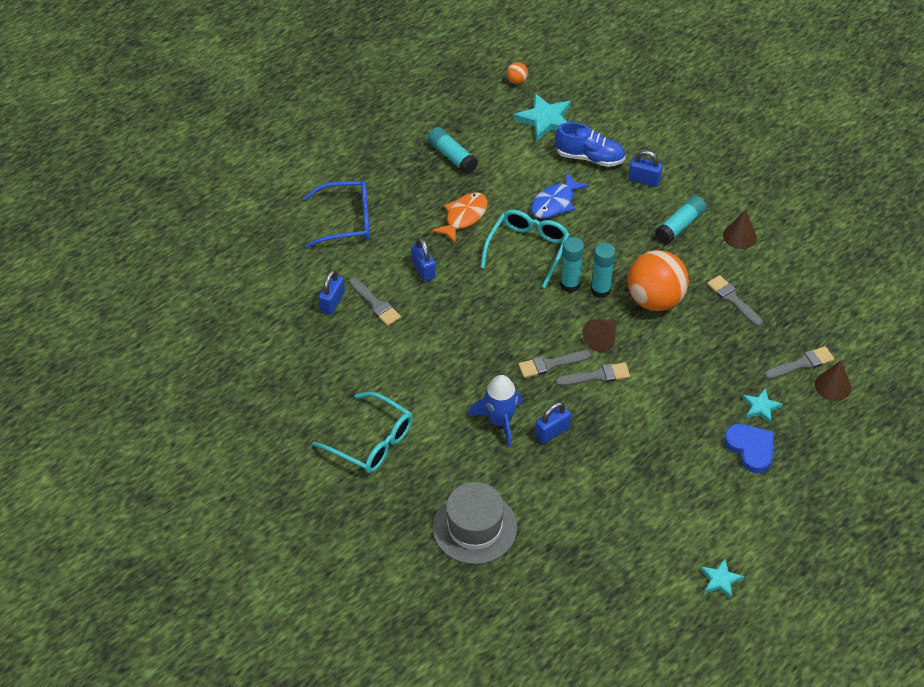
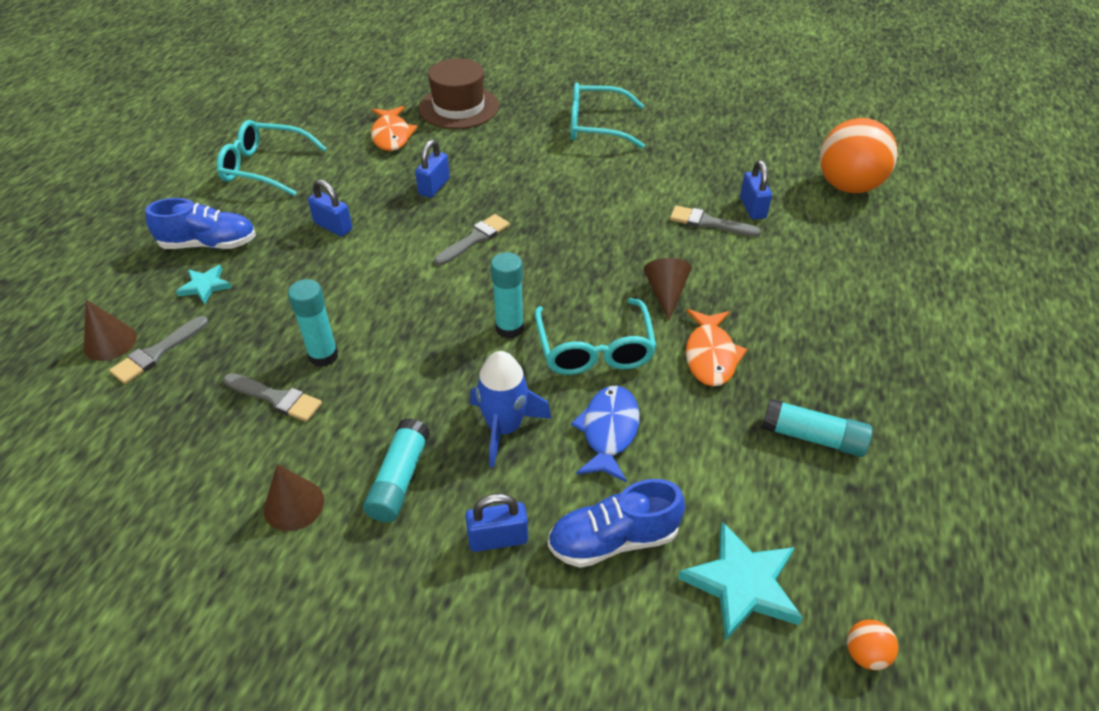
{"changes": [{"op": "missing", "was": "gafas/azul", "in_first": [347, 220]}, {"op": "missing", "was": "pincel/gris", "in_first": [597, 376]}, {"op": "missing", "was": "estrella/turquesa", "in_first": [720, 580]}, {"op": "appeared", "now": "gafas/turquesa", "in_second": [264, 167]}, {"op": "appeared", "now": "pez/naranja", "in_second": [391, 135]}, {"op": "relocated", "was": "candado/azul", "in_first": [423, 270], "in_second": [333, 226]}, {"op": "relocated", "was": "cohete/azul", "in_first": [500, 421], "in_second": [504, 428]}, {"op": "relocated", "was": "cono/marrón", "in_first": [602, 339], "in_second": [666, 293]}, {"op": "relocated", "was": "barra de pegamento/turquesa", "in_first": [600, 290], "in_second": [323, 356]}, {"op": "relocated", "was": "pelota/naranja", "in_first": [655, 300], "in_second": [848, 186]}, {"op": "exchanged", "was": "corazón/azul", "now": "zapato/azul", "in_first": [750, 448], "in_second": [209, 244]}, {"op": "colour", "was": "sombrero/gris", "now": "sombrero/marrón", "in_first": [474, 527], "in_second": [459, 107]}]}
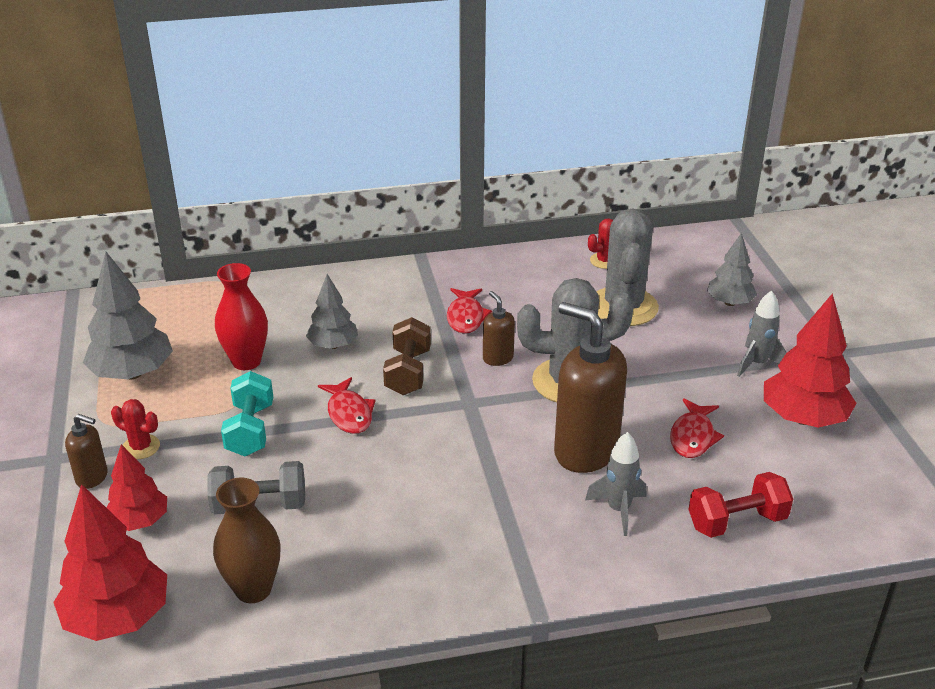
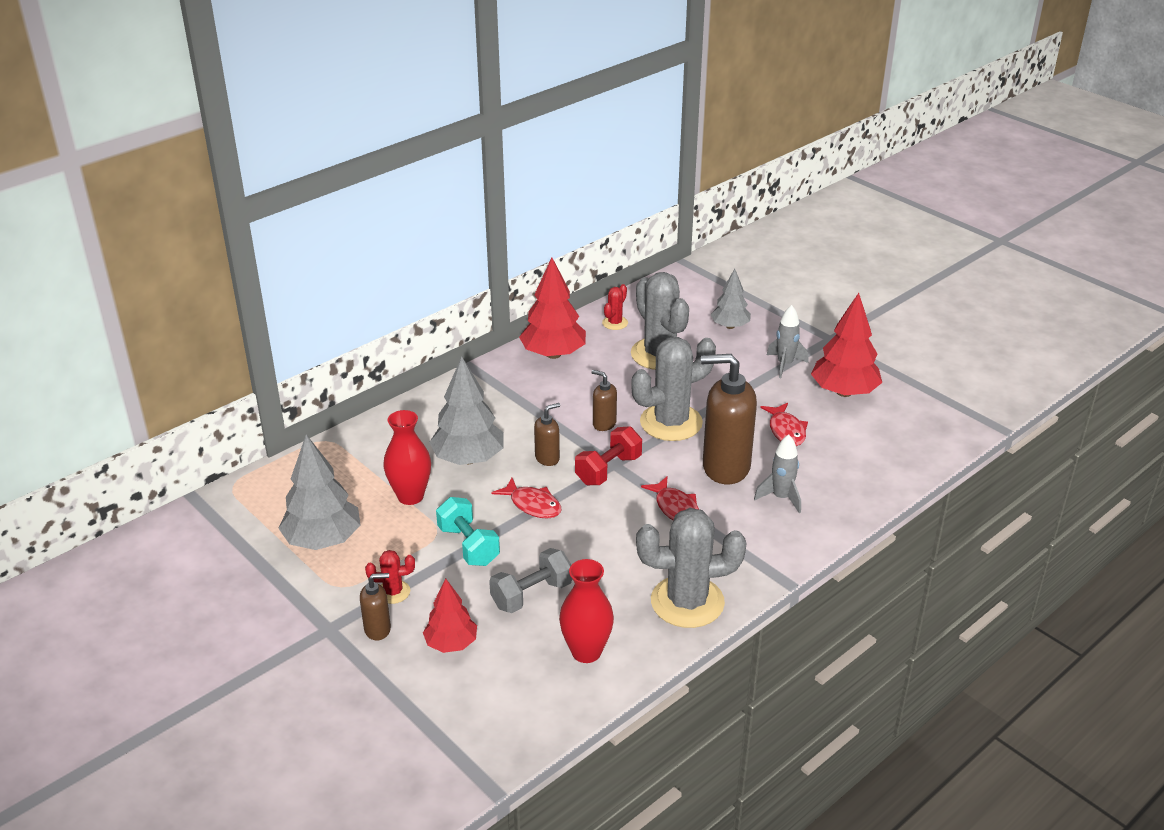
{"changes": [{"op": "appeared", "now": "cactus/gris", "in_second": [687, 602]}, {"op": "relocated", "was": "árbol/rojo", "in_first": [118, 617], "in_second": [553, 354]}, {"op": "relocated", "was": "pez/rojo", "in_first": [466, 317], "in_second": [675, 508]}, {"op": "relocated", "was": "mancuerna/rojo", "in_first": [736, 522], "in_second": [608, 470]}, {"op": "exchanged", "was": "mancuerna/marrón", "now": "dispensador de jabón/marrón", "in_first": [408, 372], "in_second": [547, 458]}, {"op": "colour", "was": "florero/marrón", "now": "florero/rojo", "in_first": [253, 589], "in_second": [586, 652]}, {"op": "size", "was": "árbol/gris", "in_first": [333, 345], "in_second": [468, 459], "ratio": 1.62}]}
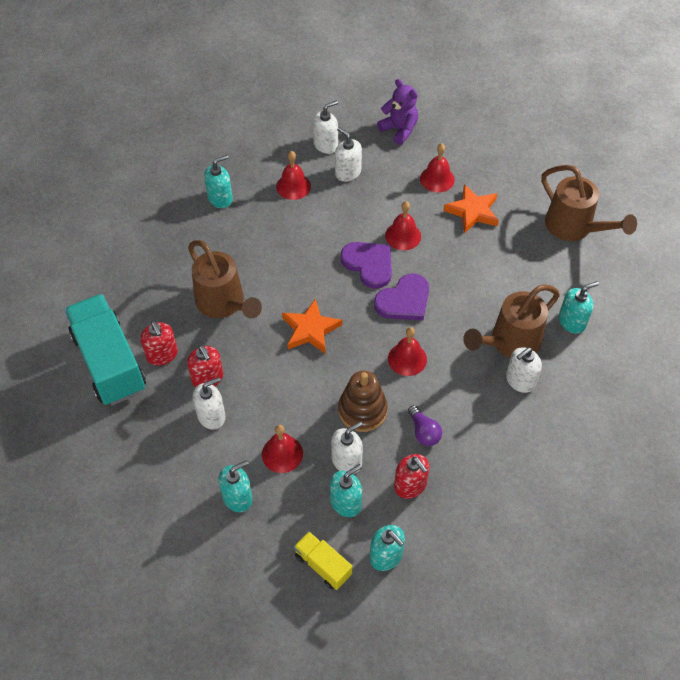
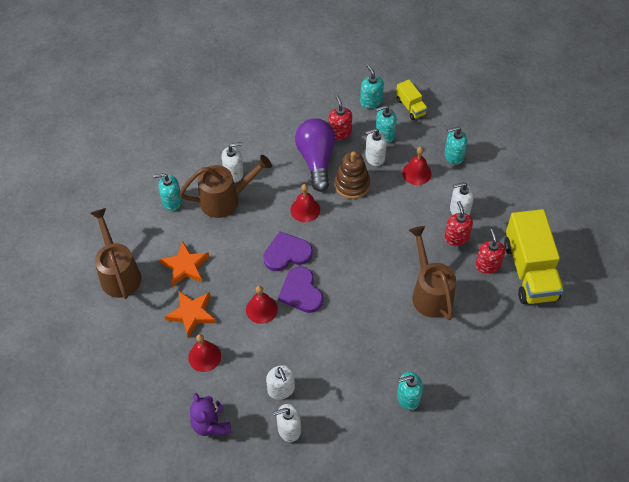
{"changes": [{"op": "missing", "was": "campana/rojo", "in_first": [293, 186]}, {"op": "relocated", "was": "estrella/naranja", "in_first": [310, 330], "in_second": [185, 266]}, {"op": "colour", "was": "camión/turquesa", "now": "camión/amarillo", "in_first": [109, 362], "in_second": [529, 271]}, {"op": "size", "was": "bombilla/morado", "in_first": [424, 432], "in_second": [316, 160], "ratio": 2.12}]}
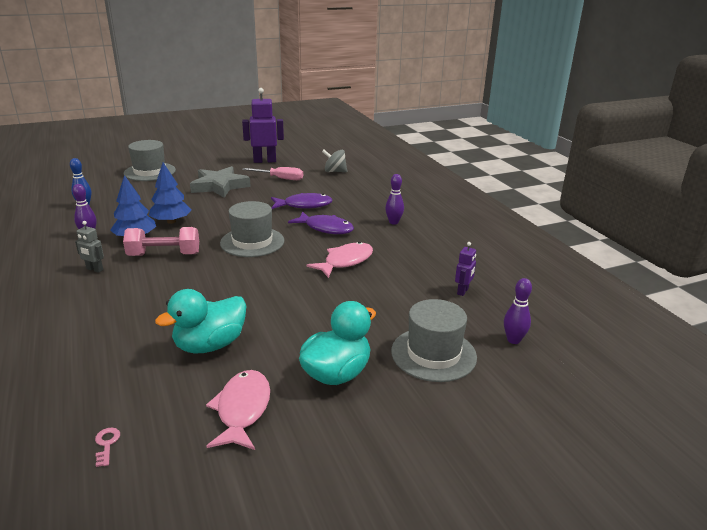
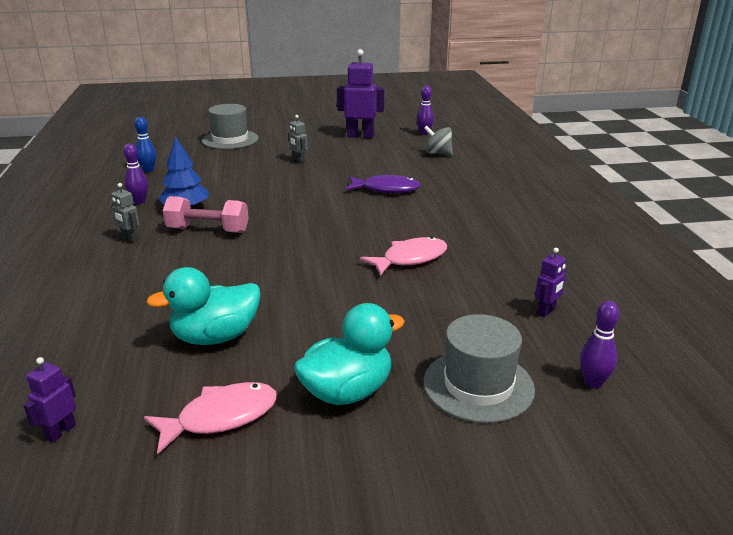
{"changes": [{"op": "missing", "was": "árbol/azul", "in_first": [171, 221]}, {"op": "missing", "was": "sombrero/gris", "in_first": [252, 242]}, {"op": "missing", "was": "destornillador/rosa", "in_first": [280, 178]}, {"op": "missing", "was": "pez/morado", "in_first": [326, 228]}, {"op": "relocated", "was": "bolo/morado", "in_first": [393, 222], "in_second": [424, 133]}, {"op": "exchanged", "was": "llave/rosa", "now": "robot/morado", "in_first": [107, 444], "in_second": [61, 432]}, {"op": "exchanged", "was": "estrella/gris", "now": "robot/gris", "in_first": [219, 186], "in_second": [298, 160]}, {"op": "spun", "was": "pez/rosa", "in_first": [242, 409], "in_second": [221, 417], "clockwise": 45}]}
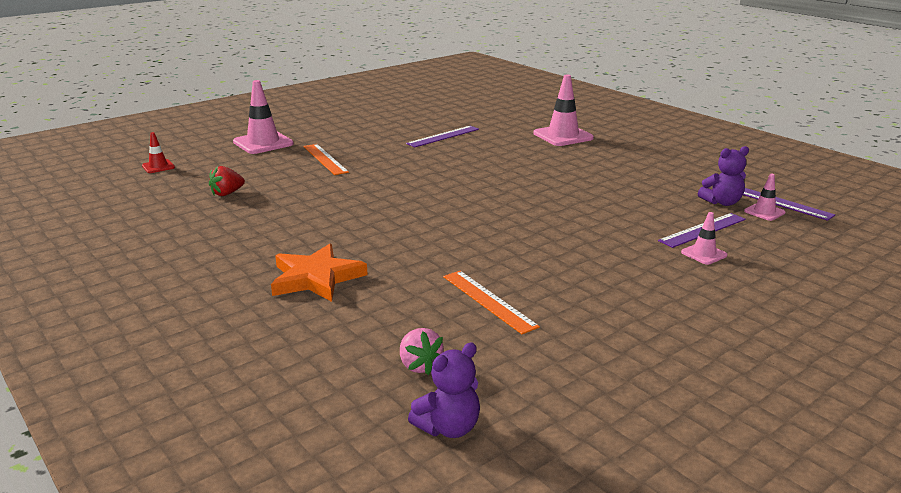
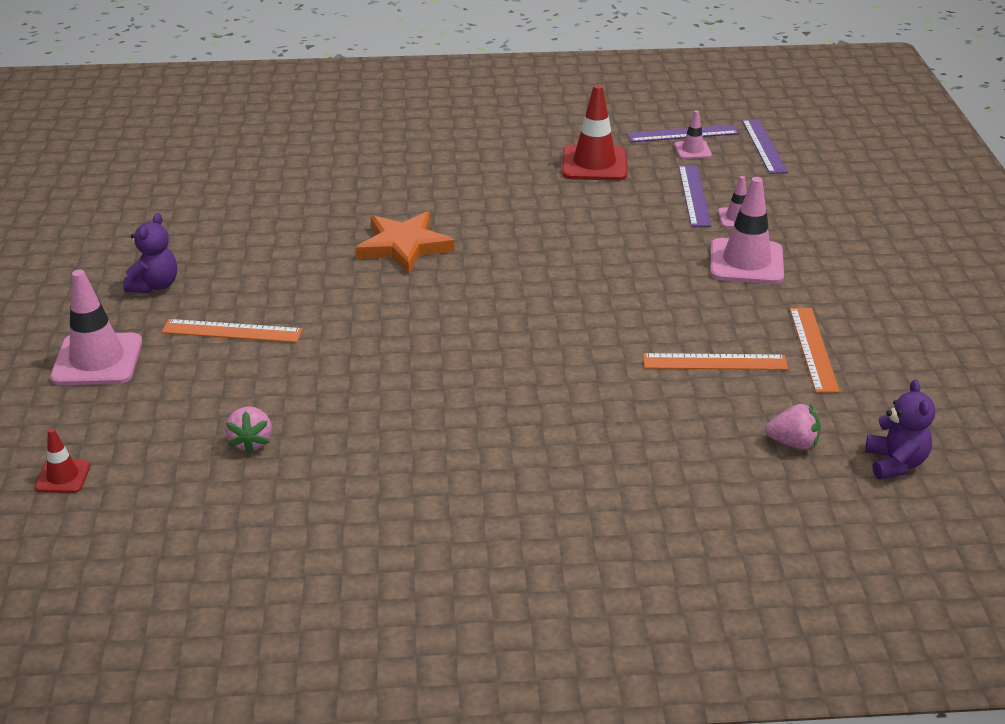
{"changes": [{"op": "appeared", "now": "cono de tráfico/rojo", "in_second": [594, 164]}, {"op": "appeared", "now": "regla/naranja", "in_second": [813, 349]}, {"op": "relocated", "was": "estrella/naranja", "in_first": [316, 278], "in_second": [404, 246]}, {"op": "relocated", "was": "regla/morado", "in_first": [443, 136], "in_second": [764, 146]}, {"op": "relocated", "was": "cono de tráfico/rosa", "in_first": [563, 136], "in_second": [746, 262]}, {"op": "relocated", "was": "osito/morado", "in_first": [722, 202], "in_second": [155, 285]}, {"op": "colour", "was": "fresa/rojo", "now": "fresa/rosa", "in_first": [227, 193], "in_second": [251, 442]}]}
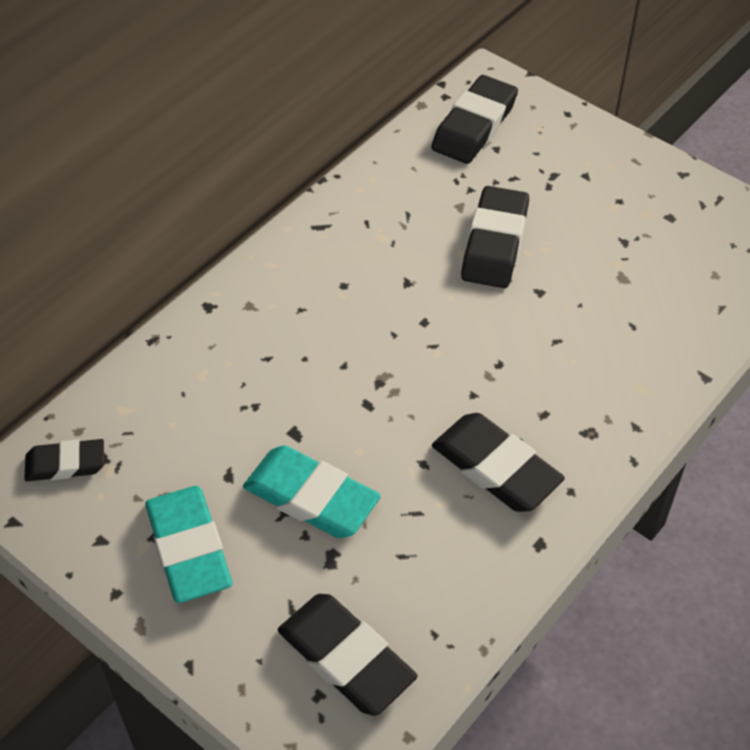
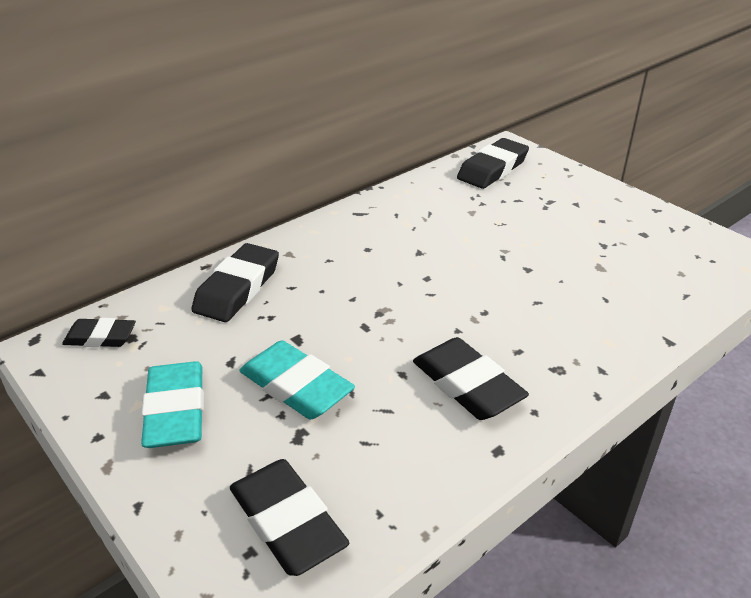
{"changes": [{"op": "relocated", "was": "goma de borrar/negro", "in_first": [494, 243], "in_second": [237, 288]}]}
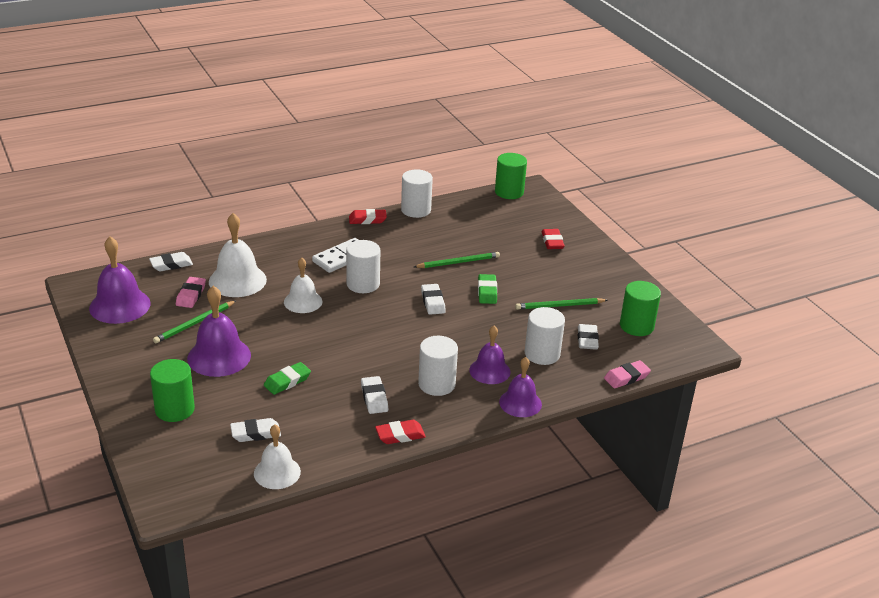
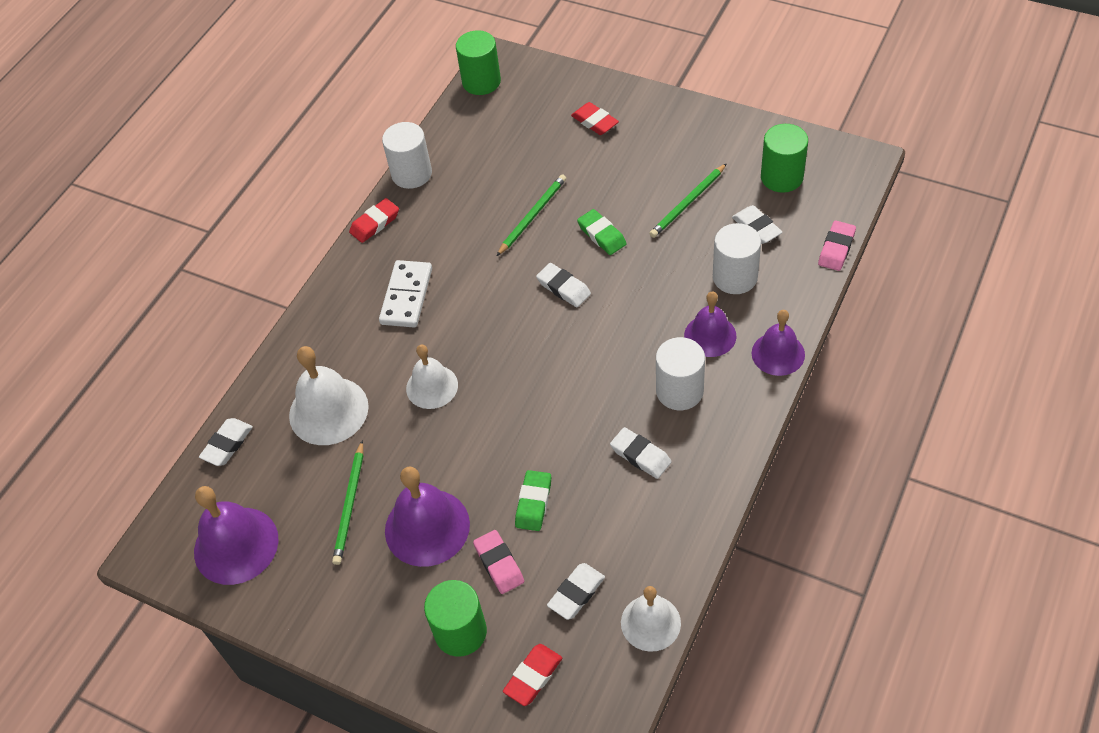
{"changes": [{"op": "missing", "was": "cilindro/blanco", "in_first": [363, 284]}, {"op": "relocated", "was": "goma de borrar/rosa", "in_first": [191, 295], "in_second": [499, 564]}, {"op": "relocated", "was": "goma de borrar/rojo", "in_first": [400, 435], "in_second": [533, 676]}]}
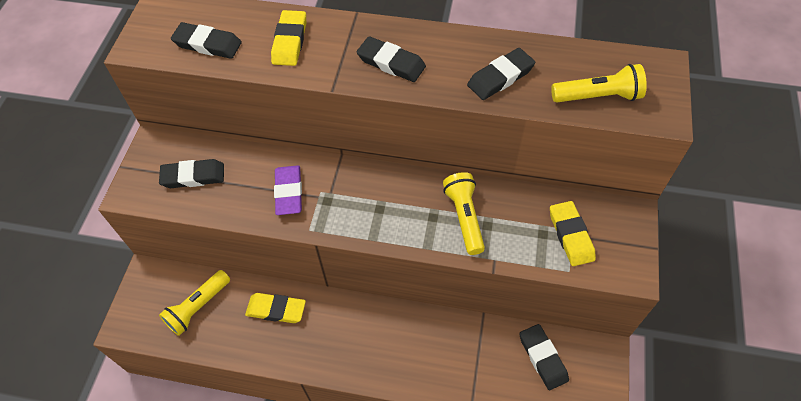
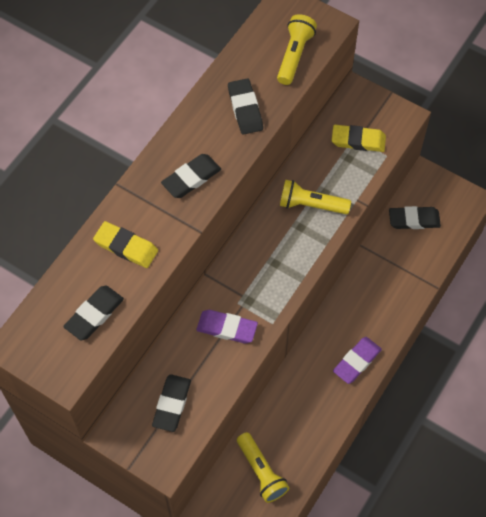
{"changes": [{"op": "missing", "was": "goma de borrar/amarillo", "in_first": [276, 309]}, {"op": "appeared", "now": "goma de borrar/morado", "in_second": [357, 361]}]}
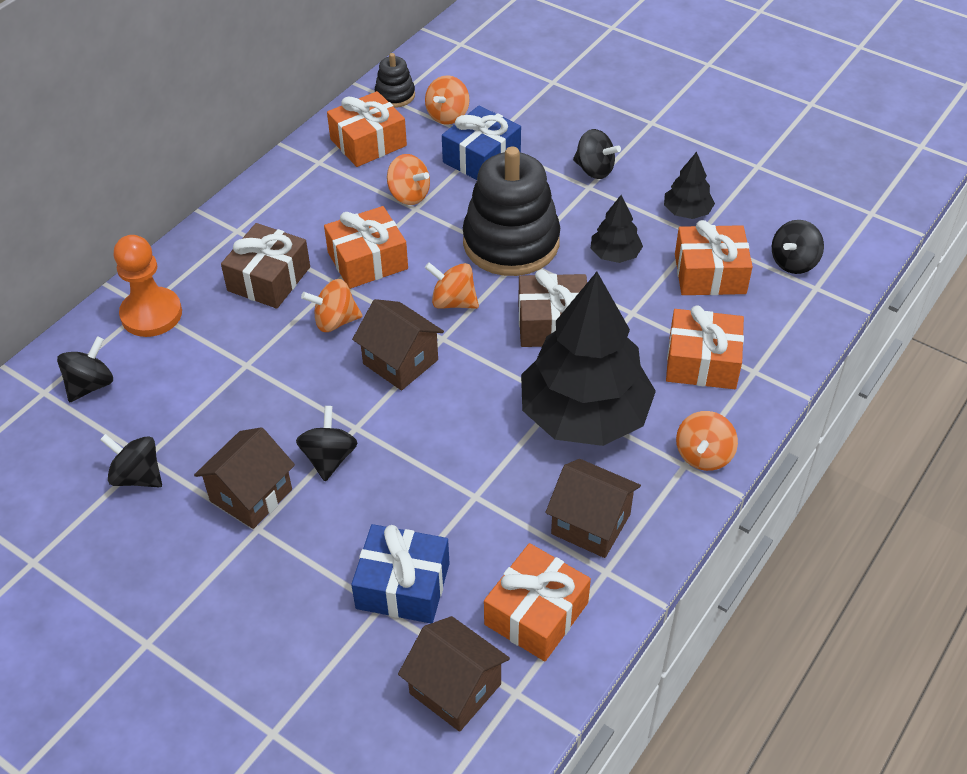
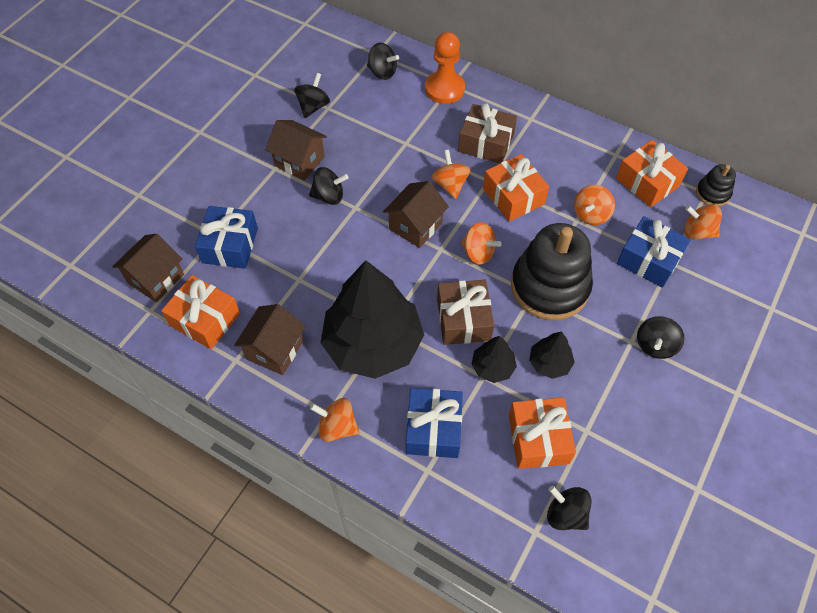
{"changes": [{"op": "relocated", "was": "árbol/negro", "in_first": [687, 212], "in_second": [492, 367]}, {"op": "colour", "was": "regalo/naranja", "now": "regalo/azul", "in_first": [702, 362], "in_second": [433, 429]}, {"op": "spun", "was": "peonza/naranja", "in_first": [453, 302], "in_second": [478, 253], "clockwise": 105}]}
